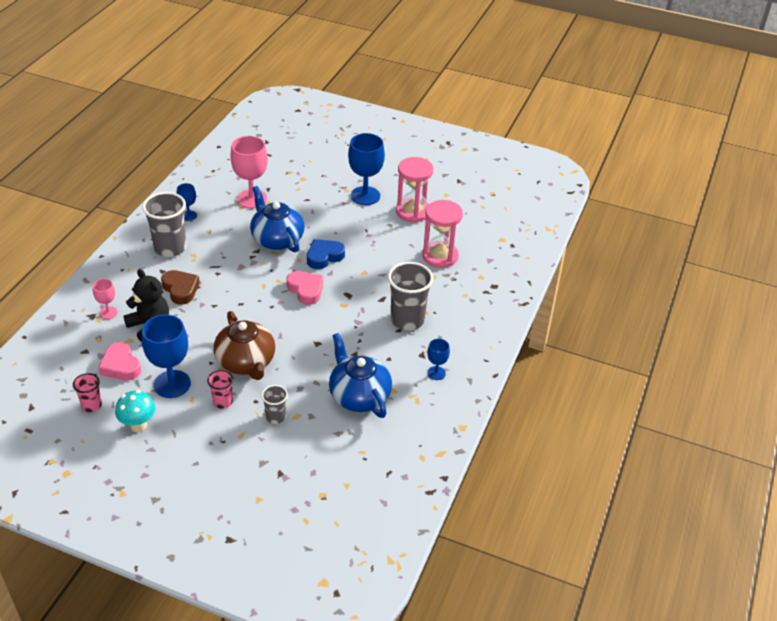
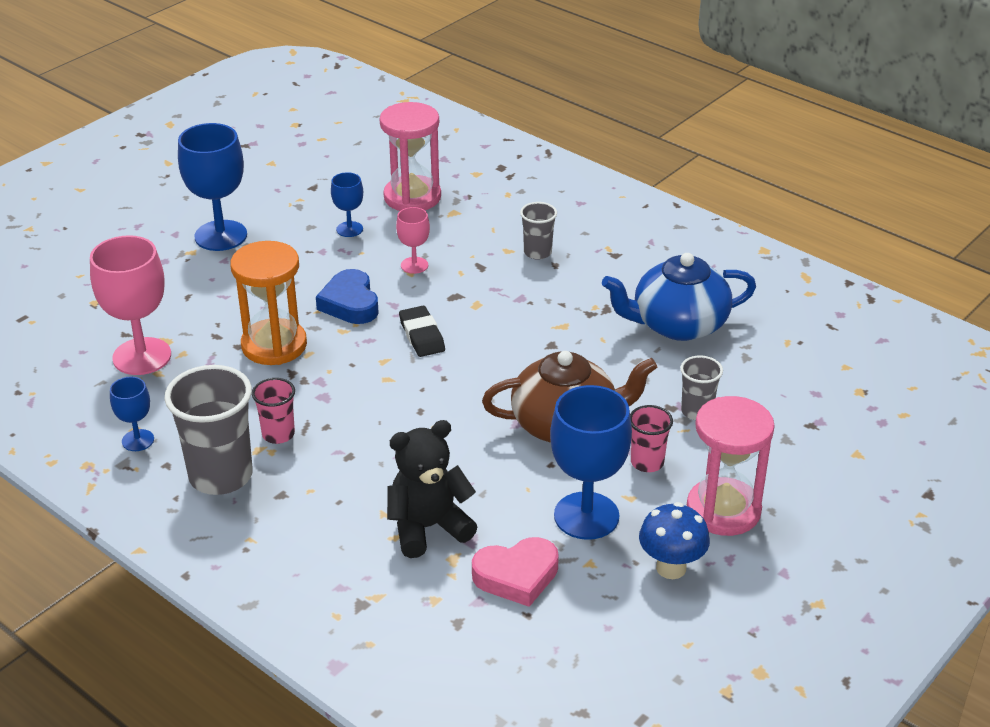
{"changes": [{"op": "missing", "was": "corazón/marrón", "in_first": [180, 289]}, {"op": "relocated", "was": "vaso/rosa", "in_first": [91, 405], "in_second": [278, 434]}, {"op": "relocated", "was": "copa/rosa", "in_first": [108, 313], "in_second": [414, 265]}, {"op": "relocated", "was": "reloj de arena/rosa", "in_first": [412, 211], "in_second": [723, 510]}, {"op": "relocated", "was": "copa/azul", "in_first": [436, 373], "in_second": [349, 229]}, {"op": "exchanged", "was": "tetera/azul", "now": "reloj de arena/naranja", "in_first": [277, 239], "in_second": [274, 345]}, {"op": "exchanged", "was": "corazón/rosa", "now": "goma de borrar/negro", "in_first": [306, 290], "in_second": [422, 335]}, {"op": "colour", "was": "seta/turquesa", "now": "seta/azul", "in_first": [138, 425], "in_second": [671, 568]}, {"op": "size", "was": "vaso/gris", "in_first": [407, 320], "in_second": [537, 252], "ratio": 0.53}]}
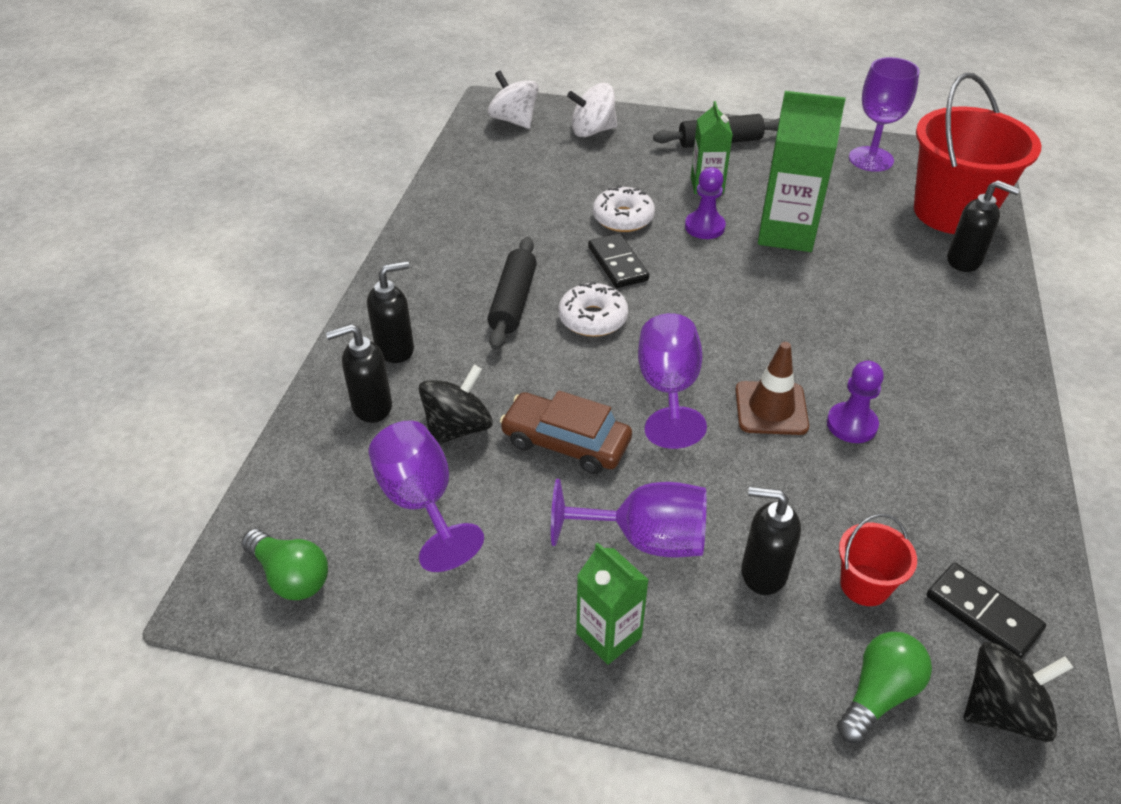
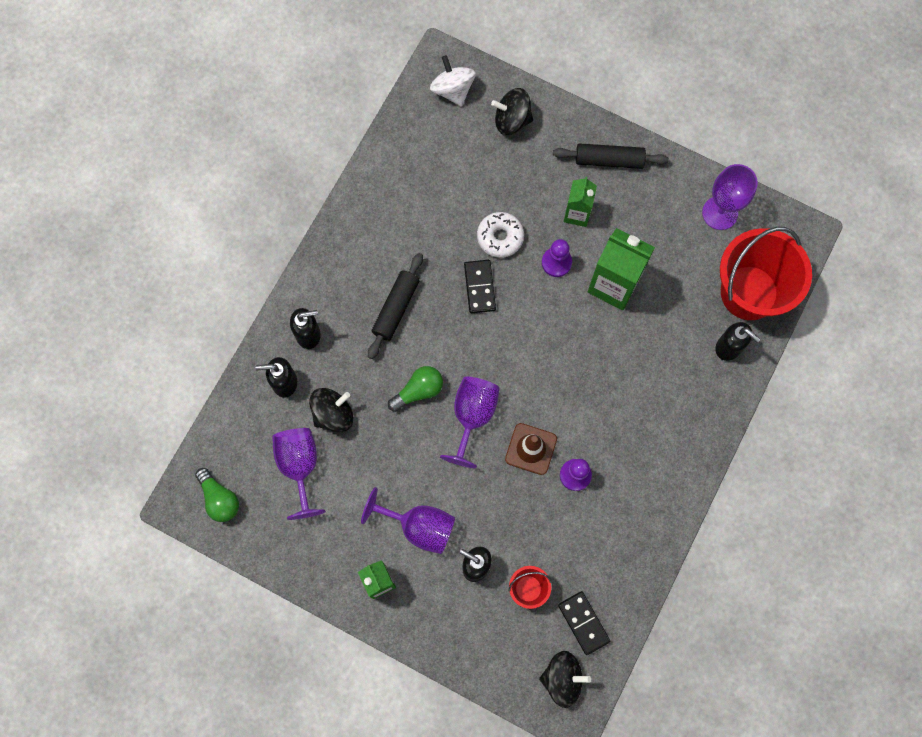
{"changes": [{"op": "missing", "was": "coche/marrón", "in_first": [566, 442]}, {"op": "missing", "was": "rosquilla/blanco", "in_first": [593, 319]}, {"op": "relocated", "was": "bombilla/verde", "in_first": [878, 694], "in_second": [418, 391]}, {"op": "colour", "was": "peonza/blanco", "now": "peonza/negro", "in_first": [592, 131], "in_second": [512, 120]}]}
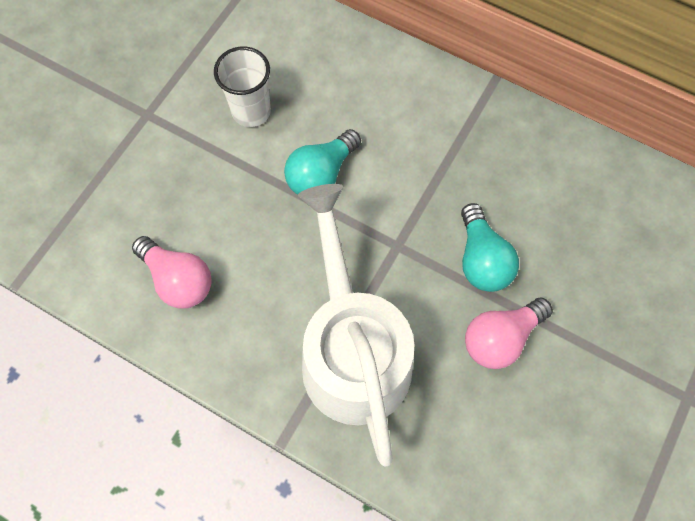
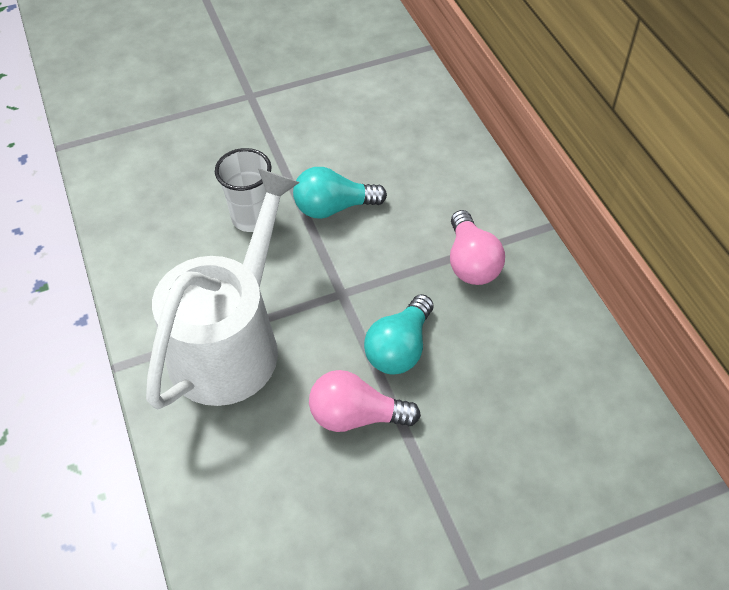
{"changes": [{"op": "relocated", "was": "bombilla/rosa", "in_first": [178, 280], "in_second": [471, 262]}, {"op": "relocated", "was": "vaso/blanco", "in_first": [251, 111], "in_second": [252, 218]}]}
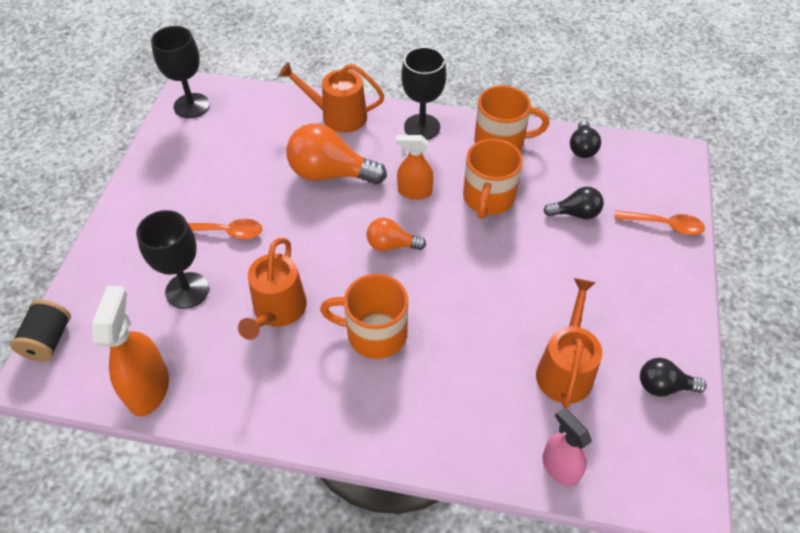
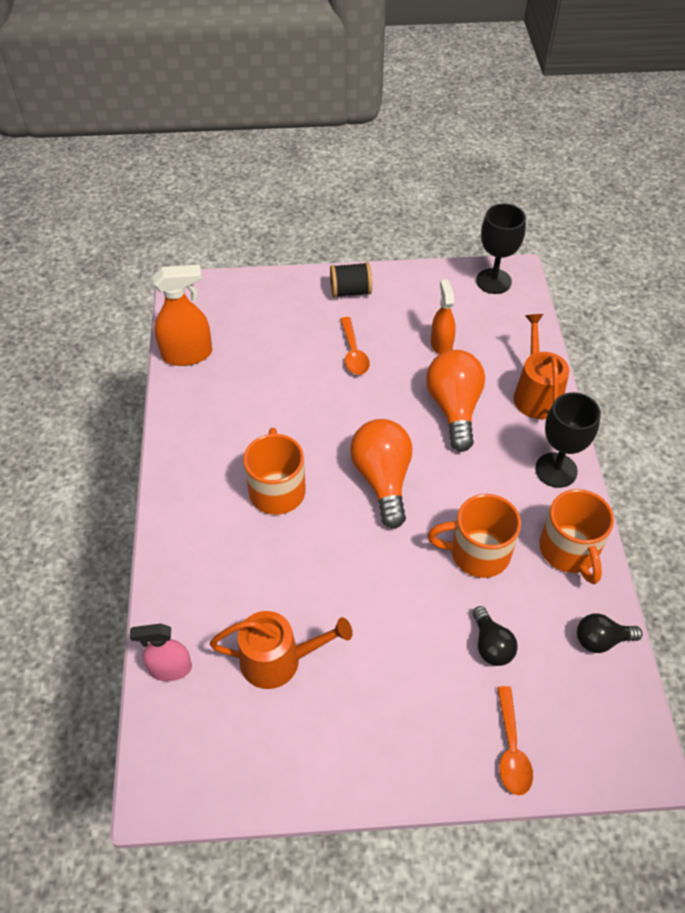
{"changes": [{"op": "missing", "was": "copa/negro", "in_first": [187, 290]}, {"op": "missing", "was": "regadera/naranja", "in_first": [277, 310]}, {"op": "missing", "was": "bombilla/negro", "in_first": [663, 386]}, {"op": "relocated", "was": "carrete/negro", "in_first": [49, 340], "in_second": [350, 291]}, {"op": "relocated", "was": "pulverizador/naranja", "in_first": [414, 192], "in_second": [441, 344]}, {"op": "spun", "was": "pulverizador/rosa", "in_first": [560, 467], "in_second": [170, 669], "clockwise": -135}, {"op": "size", "was": "bombilla/naranja", "in_first": [391, 245], "in_second": [382, 479], "ratio": 1.8}]}
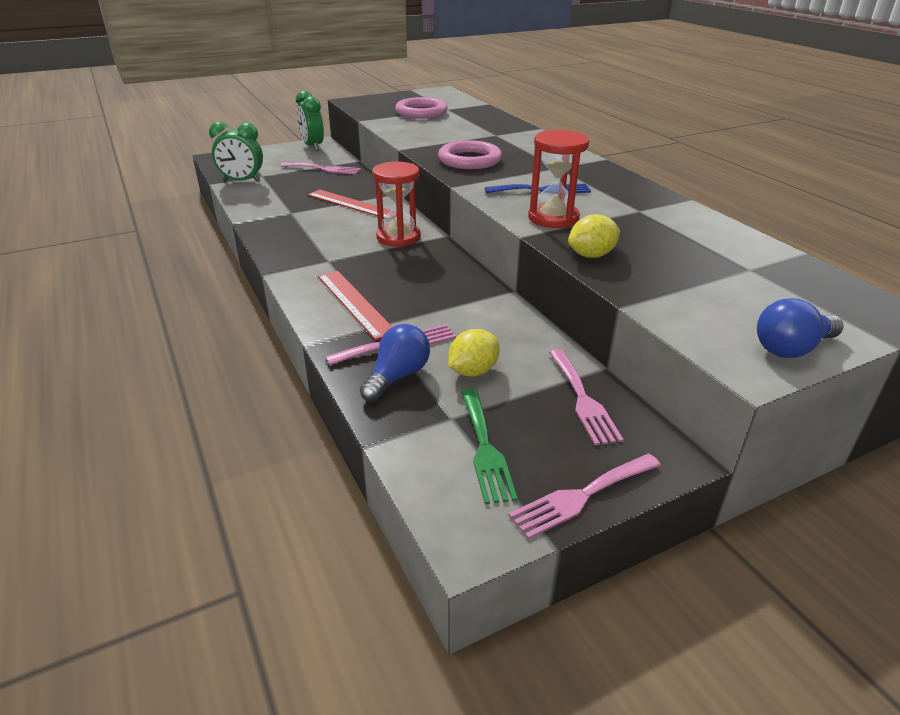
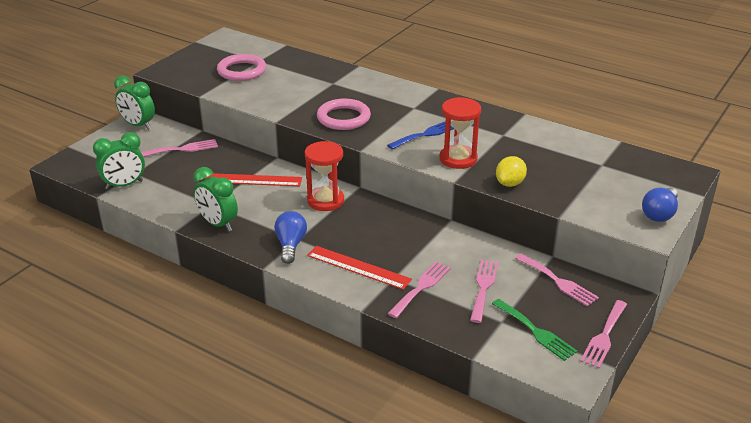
{"changes": [{"op": "appeared", "now": "despertador/verde", "in_second": [218, 224]}, {"op": "relocated", "was": "bombilla/azul", "in_first": [397, 376], "in_second": [290, 245]}, {"op": "exchanged", "was": "limón/amarillo", "now": "tenedor/rosa", "in_first": [473, 371], "in_second": [483, 287]}]}
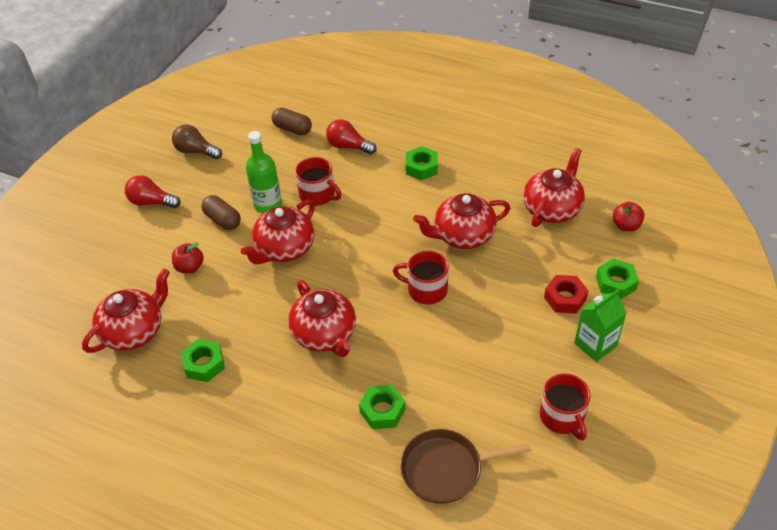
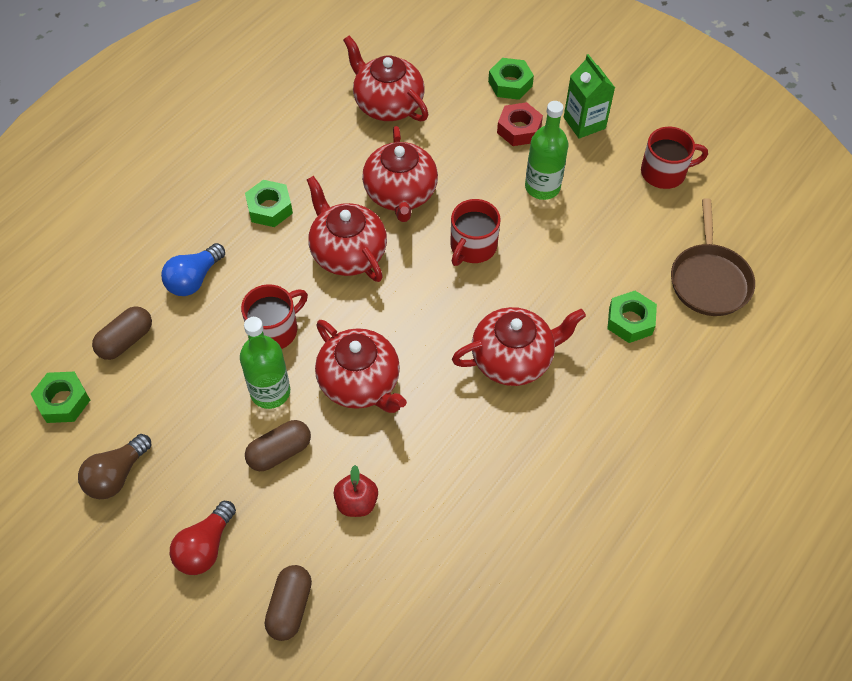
{"changes": [{"op": "missing", "was": "manzana/rojo", "in_first": [626, 225]}, {"op": "appeared", "now": "cápsula/marrón", "in_second": [290, 607]}, {"op": "appeared", "now": "botella/verde", "in_second": [542, 187]}, {"op": "relocated", "was": "tetera/rojo", "in_first": [134, 331], "in_second": [347, 253]}, {"op": "relocated", "was": "tuerca/verde", "in_first": [204, 364], "in_second": [63, 401]}, {"op": "colour", "was": "bombilla/rojo", "now": "bombilla/azul", "in_first": [348, 146], "in_second": [194, 279]}]}
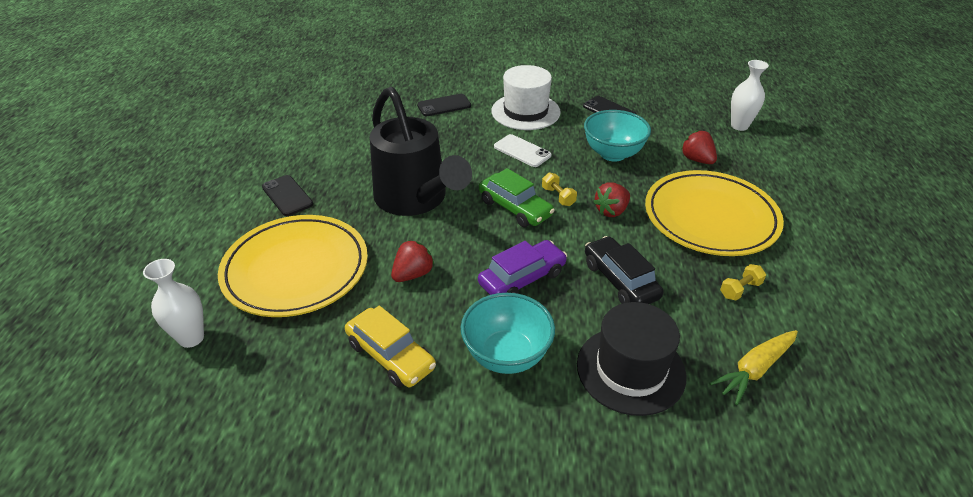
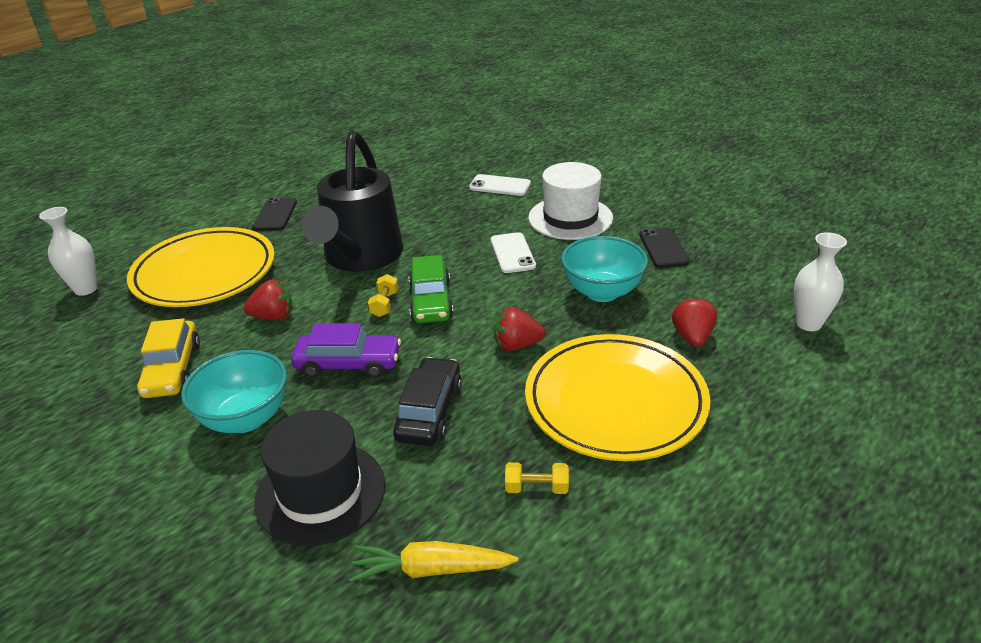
{"changes": [{"op": "relocated", "was": "mancuerna/amarillo", "in_first": [558, 196], "in_second": [385, 304]}, {"op": "colour", "was": "móvil/negro", "now": "móvil/blanco", "in_first": [444, 105], "in_second": [500, 186]}]}
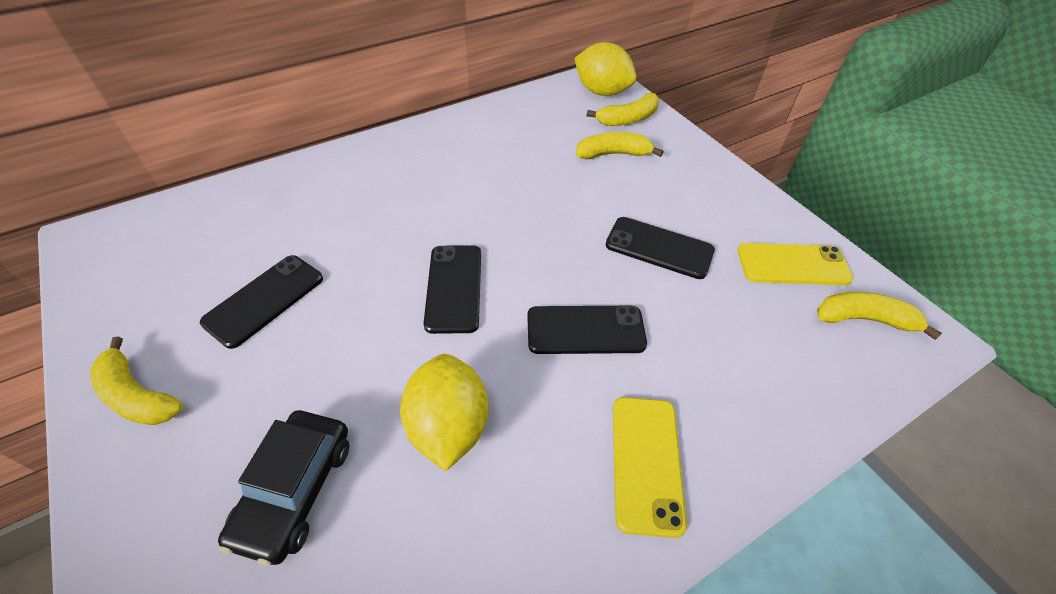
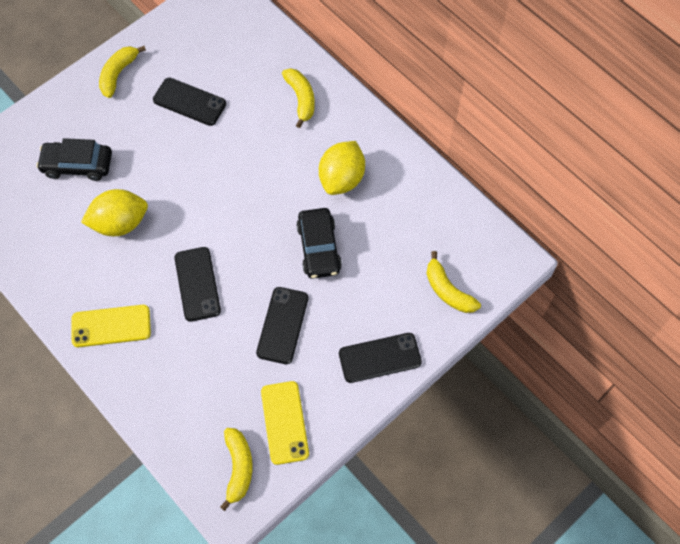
{"changes": [{"op": "appeared", "now": "coche/negro", "in_second": [319, 248]}, {"op": "relocated", "was": "móvil/negro", "in_first": [454, 288], "in_second": [380, 358]}, {"op": "relocated", "was": "limón/amarillo", "in_first": [602, 92], "in_second": [342, 178]}, {"op": "relocated", "was": "plátano/amarillo", "in_first": [613, 154], "in_second": [301, 99]}]}
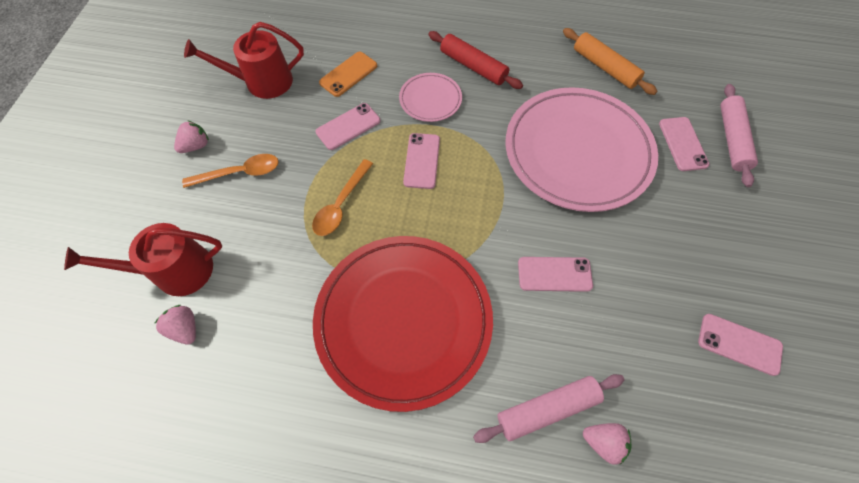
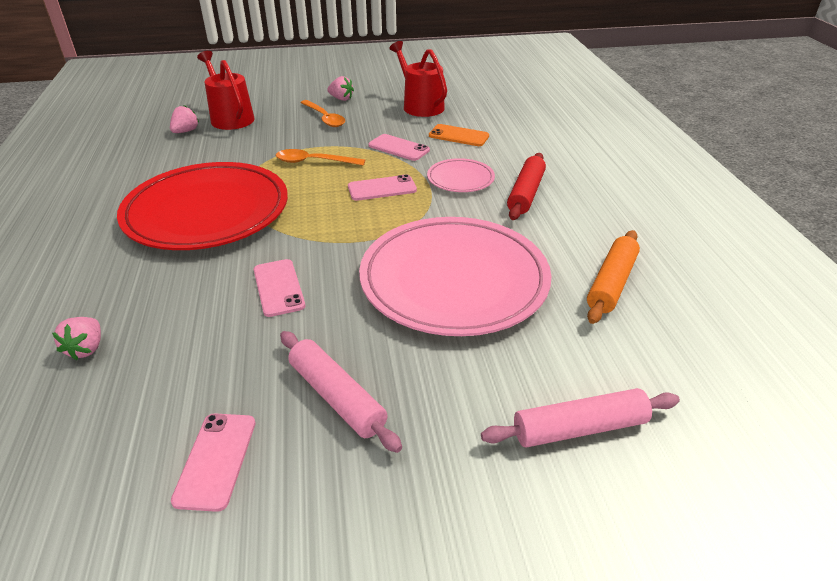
{"changes": [{"op": "missing", "was": "móvil/rosa", "in_first": [682, 144]}, {"op": "relocated", "was": "rodillo/rosa", "in_first": [547, 409], "in_second": [336, 397]}]}
